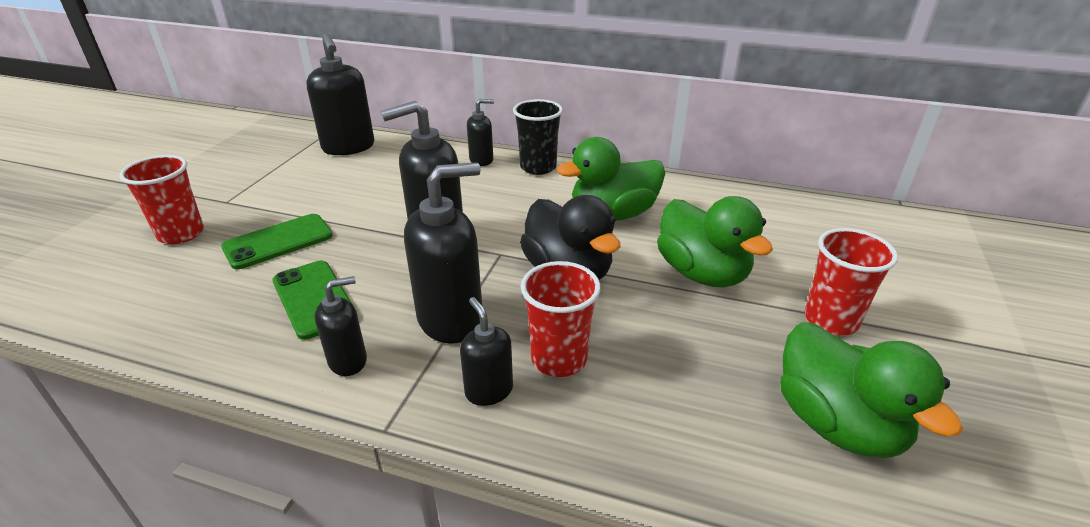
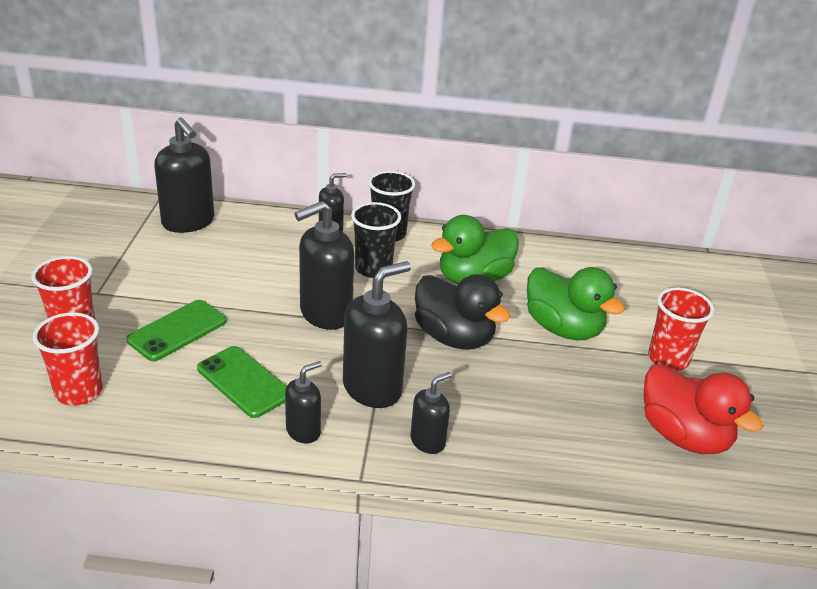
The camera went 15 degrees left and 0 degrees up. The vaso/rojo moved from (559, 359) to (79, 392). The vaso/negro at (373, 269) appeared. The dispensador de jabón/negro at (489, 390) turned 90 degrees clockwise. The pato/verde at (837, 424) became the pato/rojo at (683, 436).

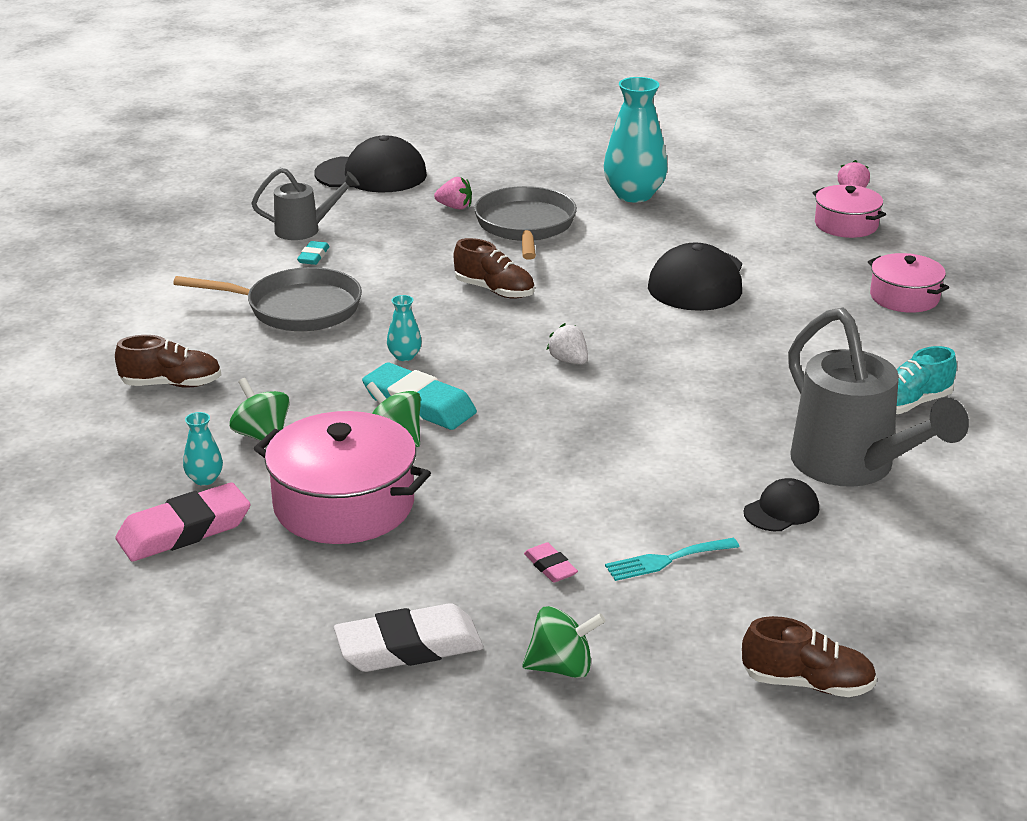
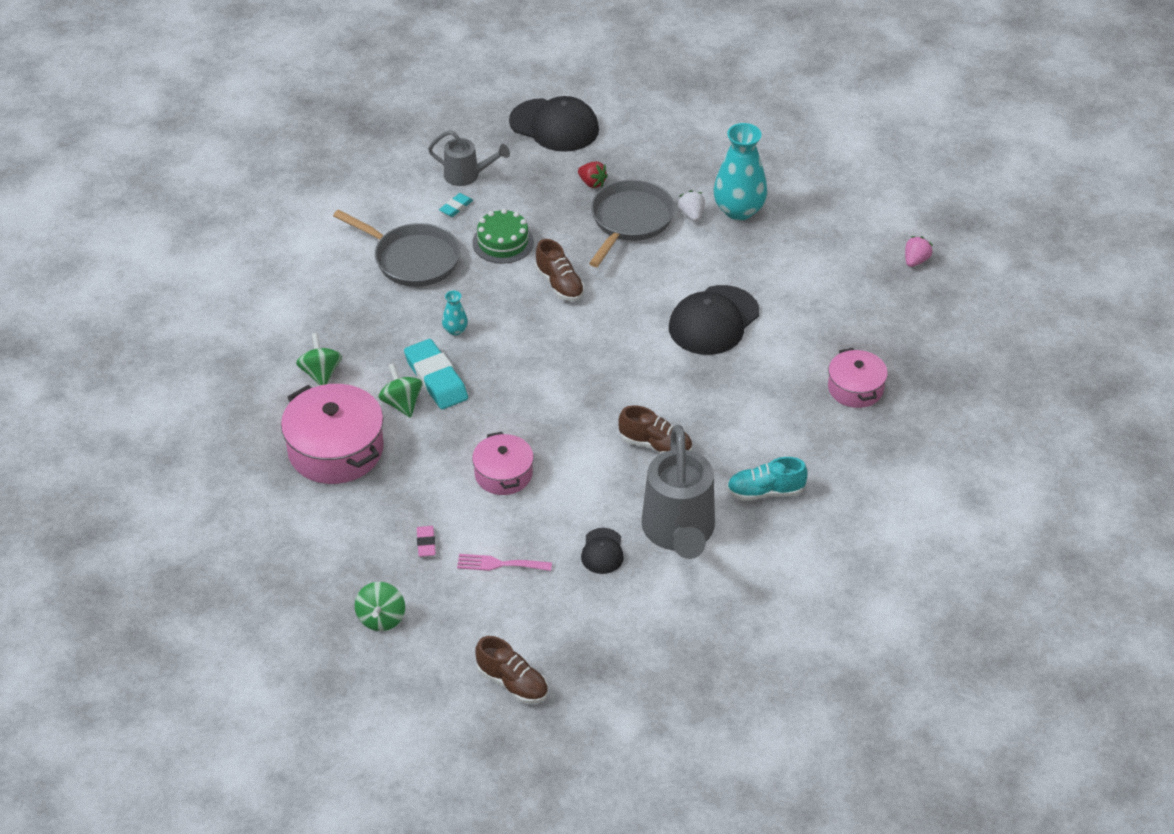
The camera went 25 degrees right and 15 degrees up. The peonza/verde at (562, 667) turned 75 degrees clockwise. The tenedor/turquesa at (666, 560) became the tenedor/rosa at (499, 564). The tarta/verde at (503, 242) appeared. The olla/rosa moved from (846, 225) to (503, 474). The fresa/rosa at (455, 207) became the fresa/rojo at (592, 183). The gorra/negro at (781, 510) turned 105 degrees clockwise. The zapato/marrón moved from (171, 384) to (655, 445). The fresa/blanco moved from (569, 361) to (691, 215). The goma de borrar/rosa at (184, 530) disappeared. The florero/turquesa at (204, 479) disappeared. The goma de borrar/blanco at (409, 647) disappeared.

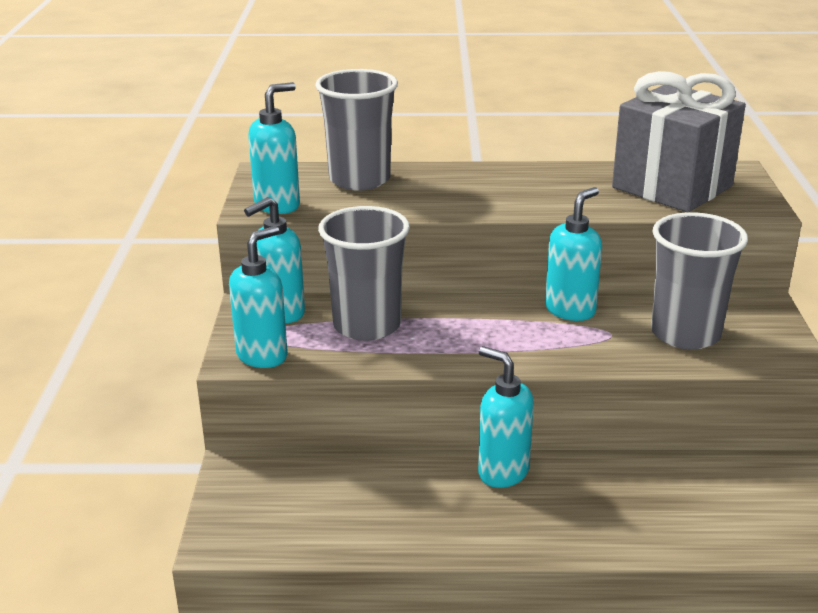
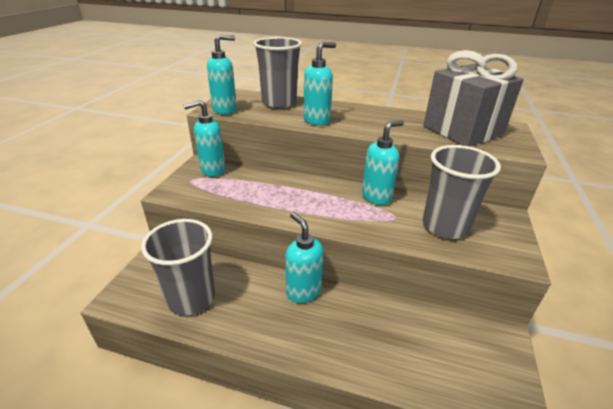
The camera went 15 degrees right and 5 degrees up. The vaso/gris moved from (367, 325) to (191, 298). The dispensador de jabón/turquesa moved from (262, 356) to (317, 120).

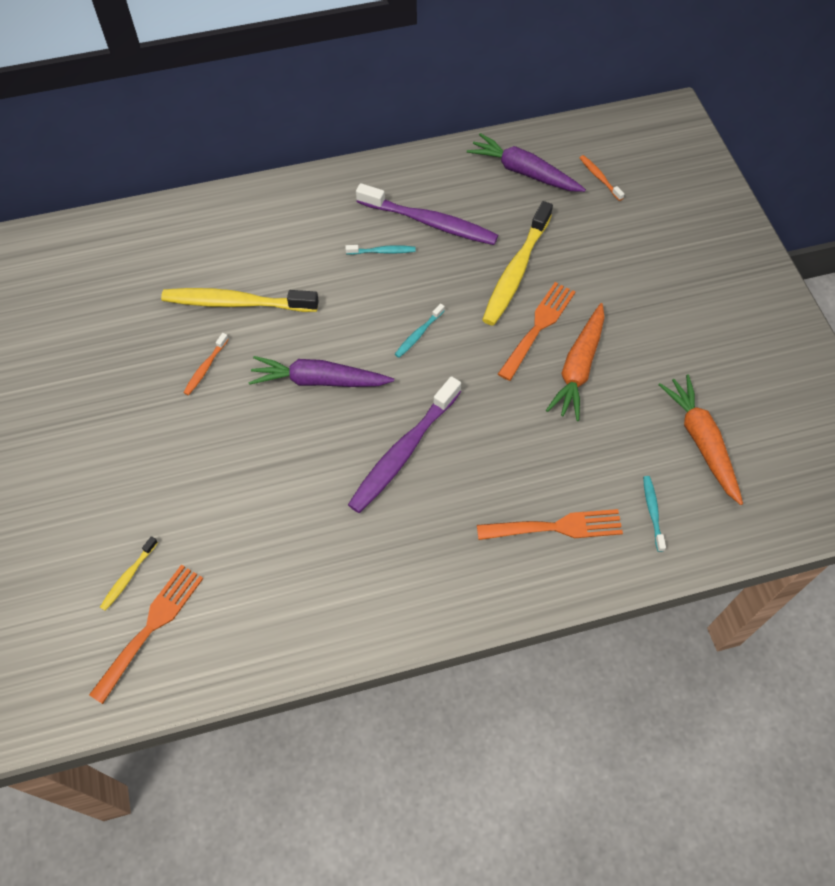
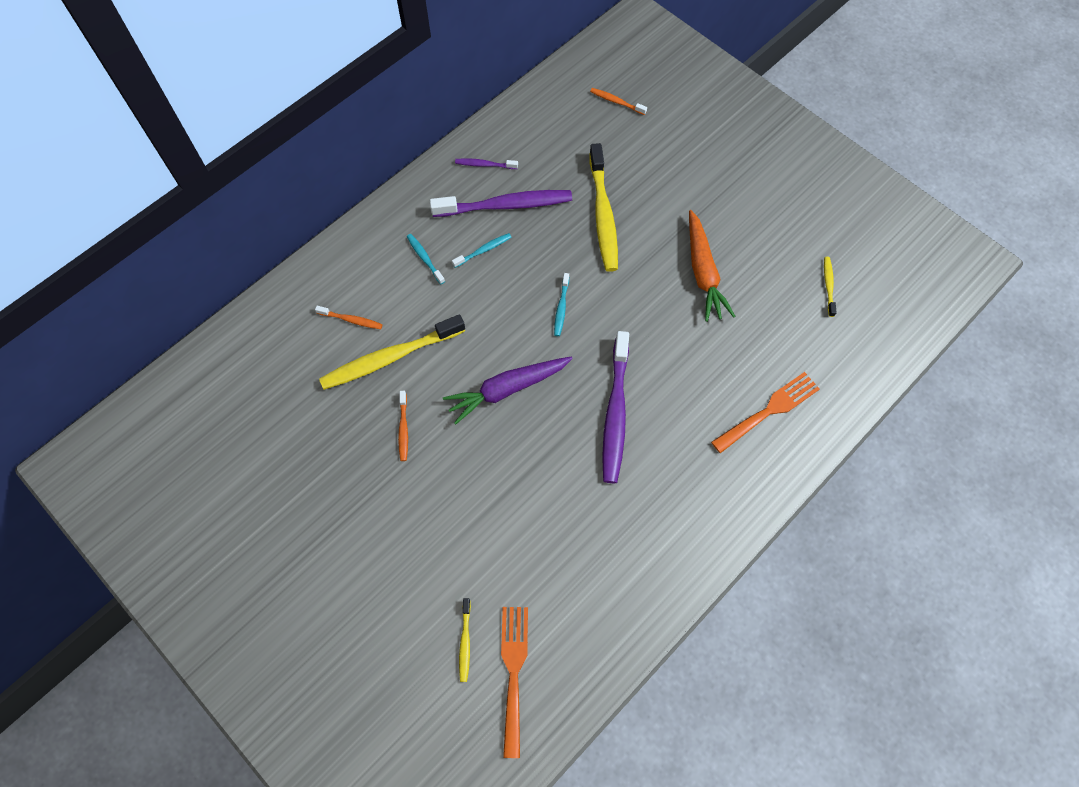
The camera went 30 degrees left and 5 degrees up. The cepillo de dientes/naranja at (351, 320) appeared. The cepillo de dientes/turquesa moved from (652, 512) to (425, 258). The cepillo de dientes/morado at (485, 165) appeared. The zanahoria/naranja at (701, 441) was replaced by the cepillo de dientes/amarillo at (828, 285). The zanahoria/morado at (524, 172) disappeared. The tenedor/naranja at (538, 327) disappeared.

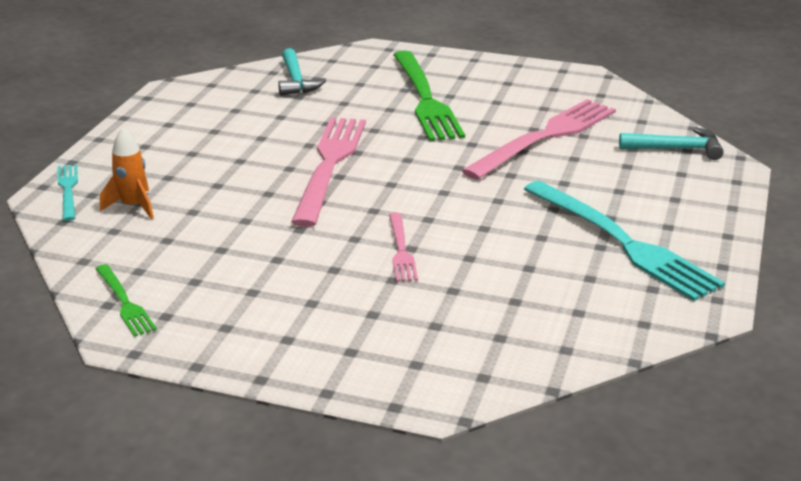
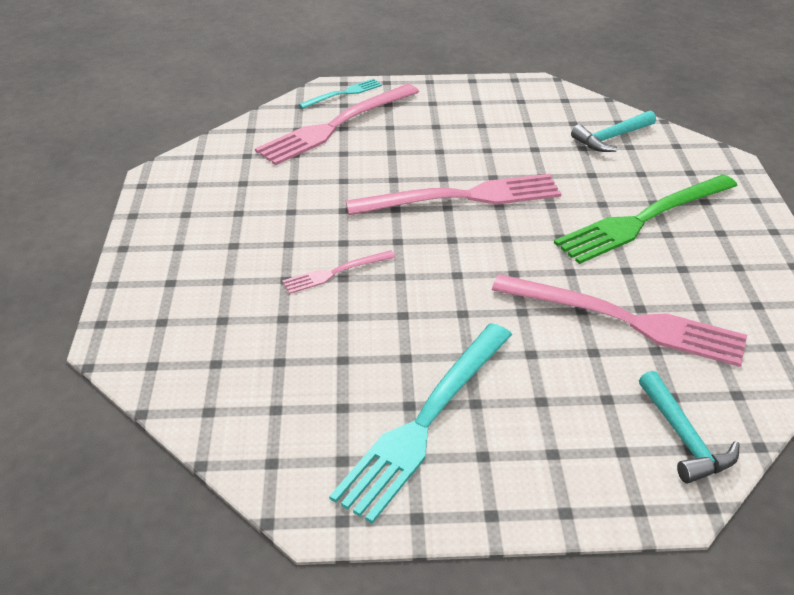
The camera went 70 degrees right and 10 degrees up. The cohete/naranja at (133, 206) was replaced by the tenedor/rosa at (335, 126). The tenedor/verde at (124, 302) disappeared.

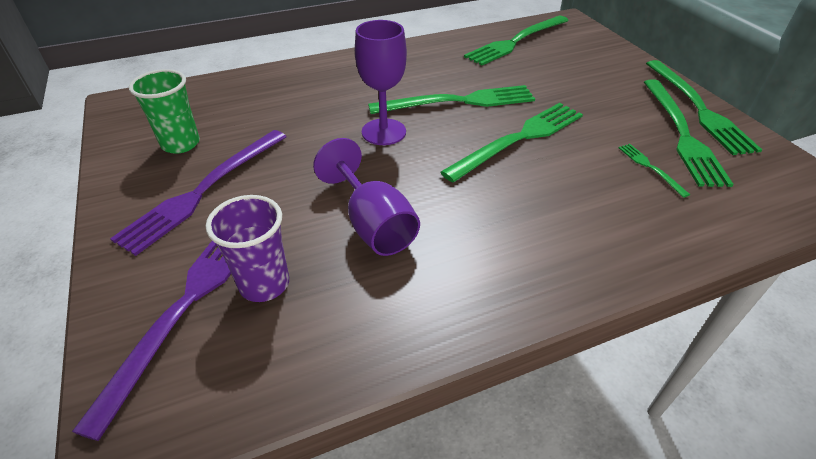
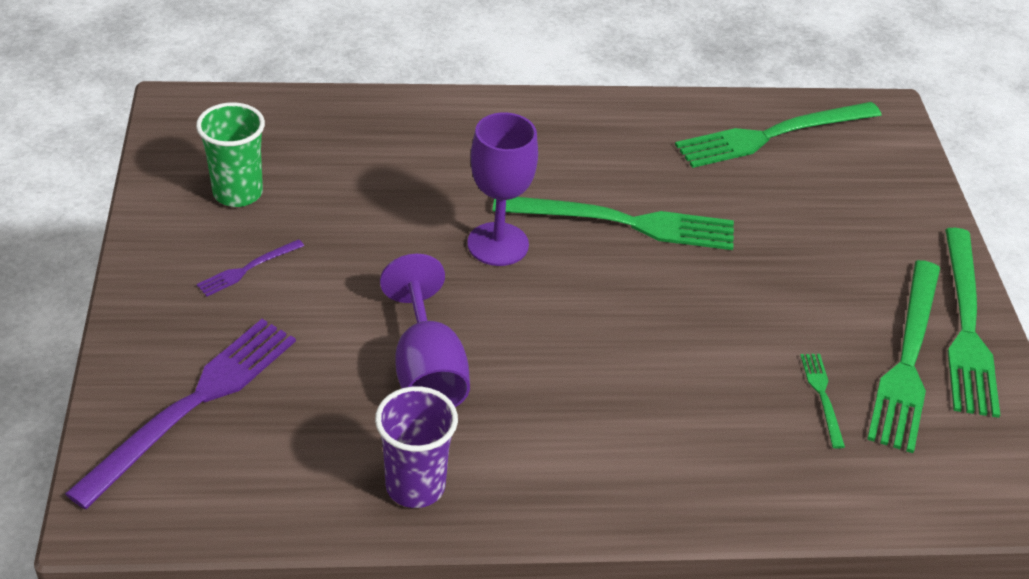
The camera went 15 degrees right and 0 degrees up. The tenedor/morado at (204, 190) changed to 0.45 times the size. The vaso/morado moved from (264, 284) to (415, 486). The tenedor/verde at (519, 139) disappeared.

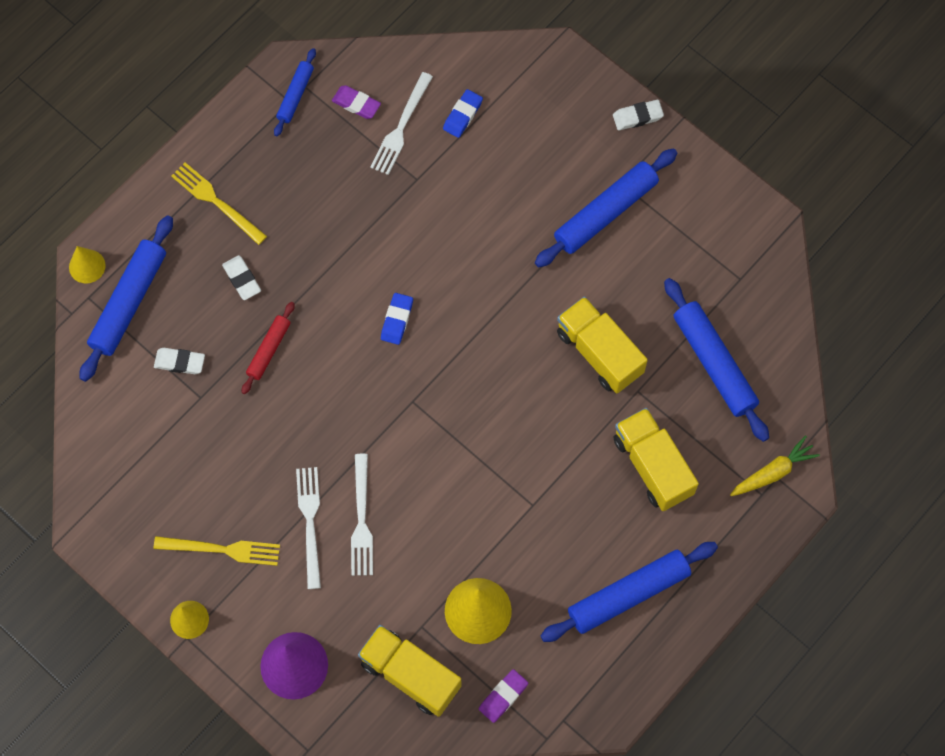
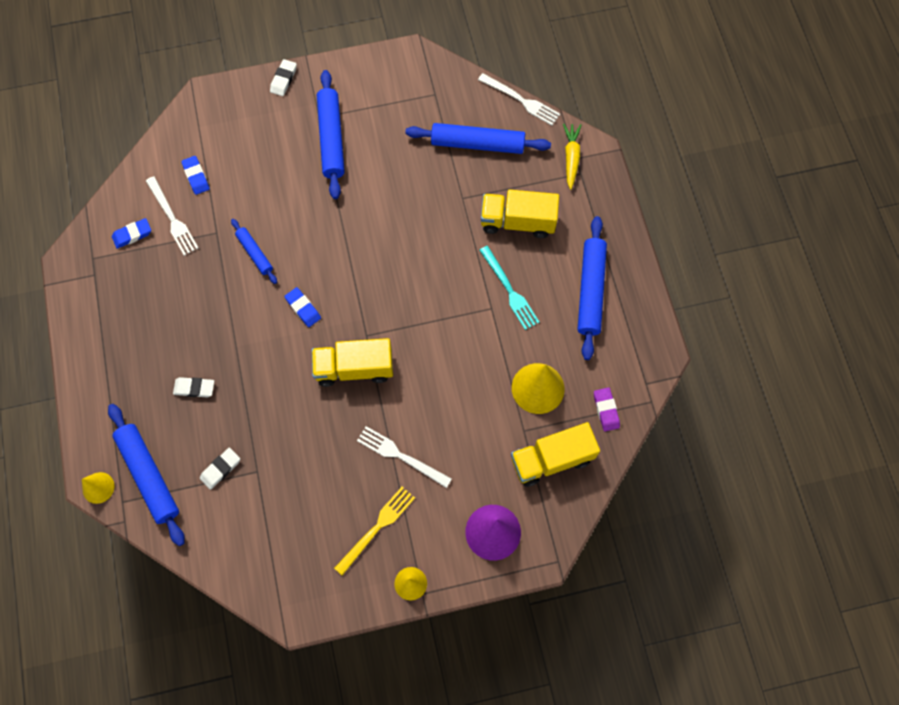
The camera went 55 degrees left and 0 degrees up. The goma de borrar/morado at (356, 104) became the goma de borrar/azul at (132, 235). The rodillo/azul moved from (295, 95) to (255, 253). The camión/amarillo moved from (599, 352) to (354, 368). The tenedor/blanco moved from (361, 520) to (521, 100). The tenedor/turquesa at (509, 290) appeared. The tenedor/amarillo at (216, 201) disappeared. The rodillo/rojo at (269, 350) disappeared.

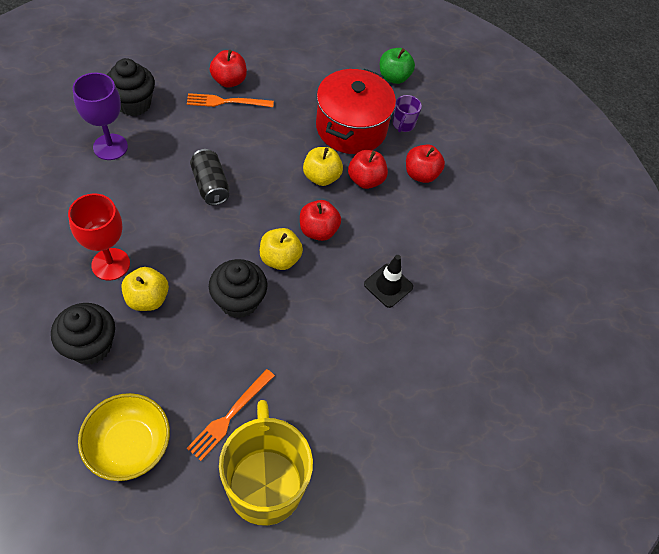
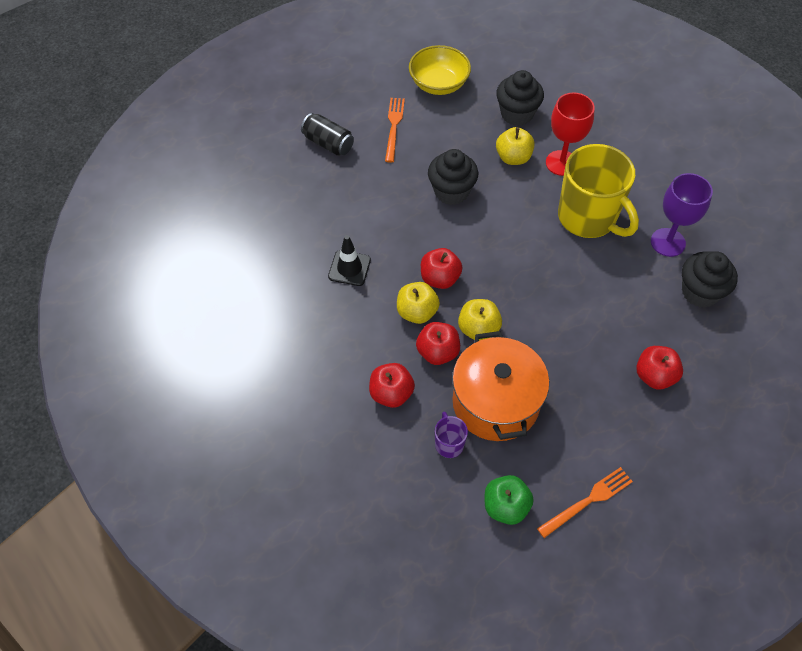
The camera went 155 degrees right and 0 degrees up. The lata/negro moved from (210, 185) to (328, 143). The manzana/amarillo moved from (280, 258) to (417, 312). The olla/rojo at (351, 128) became the olla/naranja at (495, 402). The tenedor/naranja moved from (227, 102) to (587, 501). The taza/amarillo moved from (265, 483) to (588, 218).

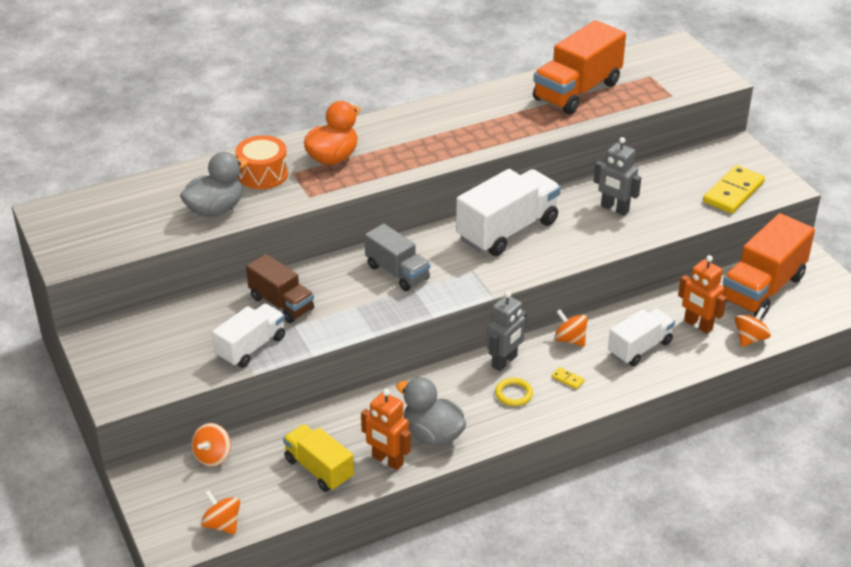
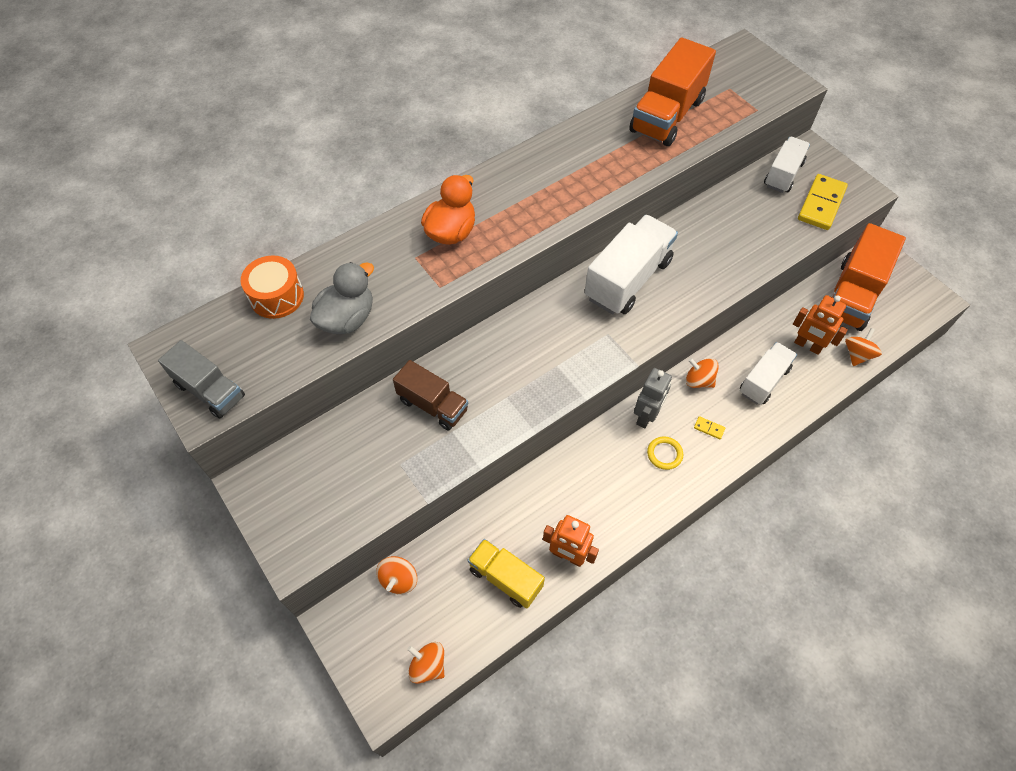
The camera went 10 degrees left and 20 degrees up. The camión/gris moved from (397, 272) to (210, 390). The tambor/naranja moved from (263, 174) to (277, 296). The camión/blanco moved from (251, 347) to (783, 174). The pato/gris at (432, 434) disappeared. The robot/gris at (614, 209) disappeared.

